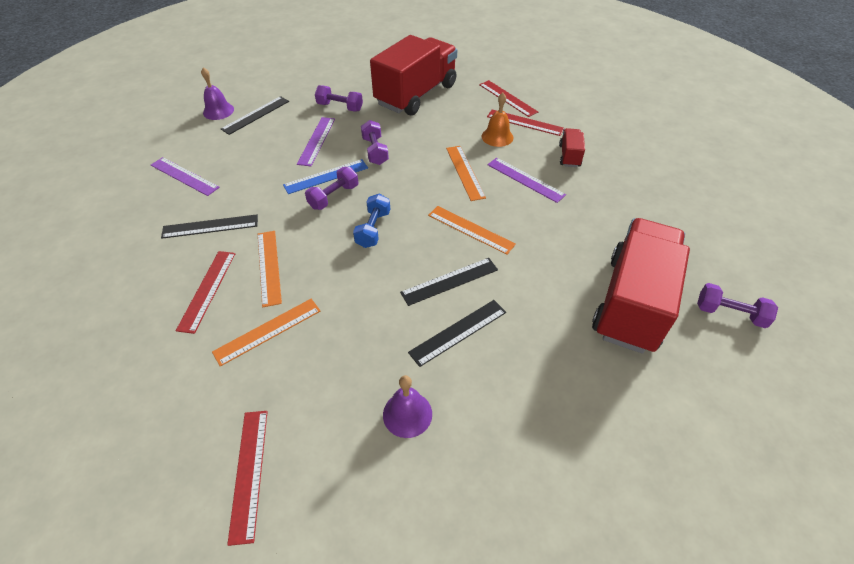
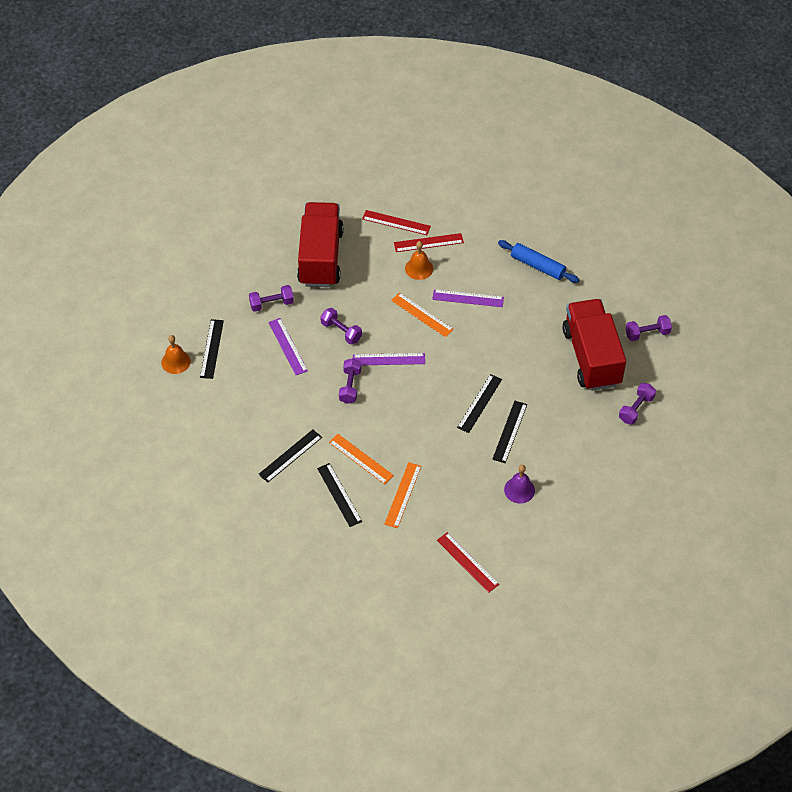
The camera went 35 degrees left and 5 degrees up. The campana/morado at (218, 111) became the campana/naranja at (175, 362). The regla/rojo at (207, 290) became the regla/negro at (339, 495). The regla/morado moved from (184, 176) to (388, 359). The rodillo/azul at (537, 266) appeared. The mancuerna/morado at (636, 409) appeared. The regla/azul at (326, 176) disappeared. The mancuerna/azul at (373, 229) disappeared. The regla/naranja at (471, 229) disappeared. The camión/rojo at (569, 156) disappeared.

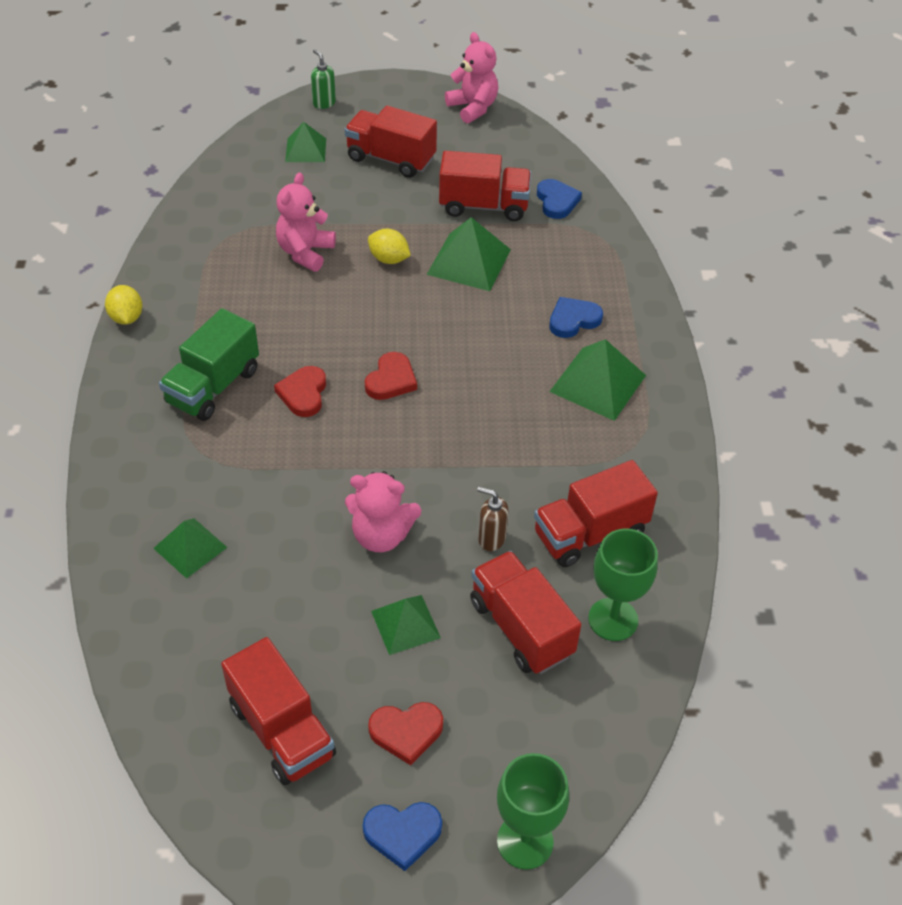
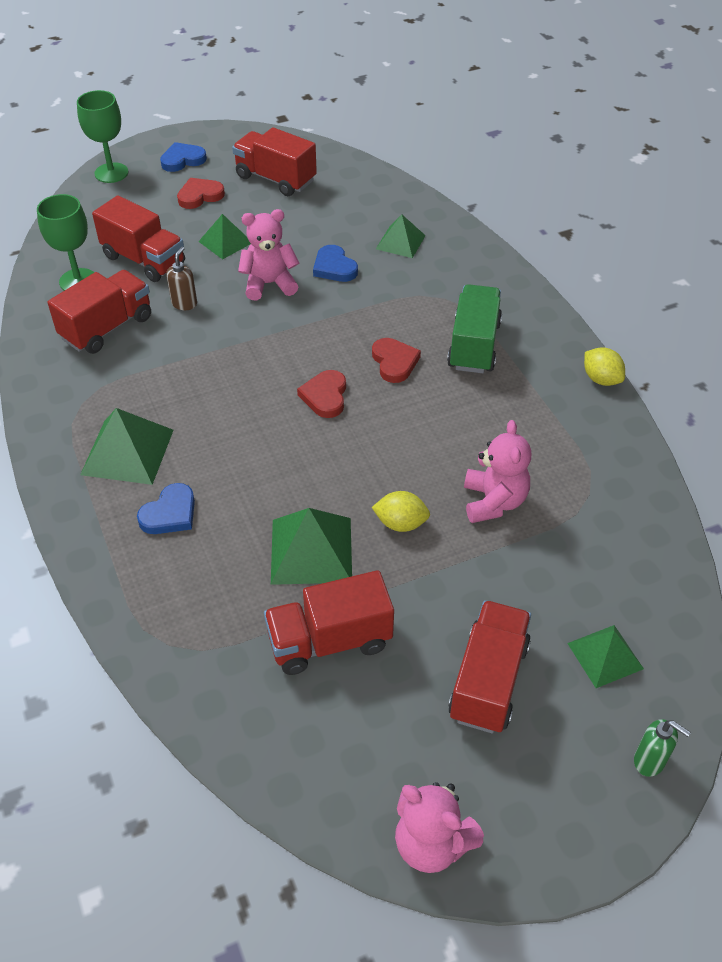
The camera went 160 degrees right and 0 degrees up. The dispensador de jabón/marrón at (491, 539) turned 75 degrees counterclockwise. The corazón/azul moved from (557, 201) to (334, 267). The camión/rojo at (391, 159) turned 75 degrees counterclockwise.

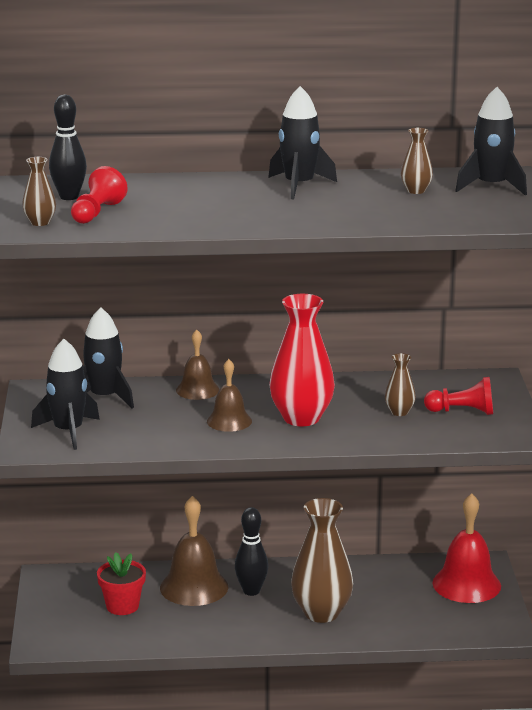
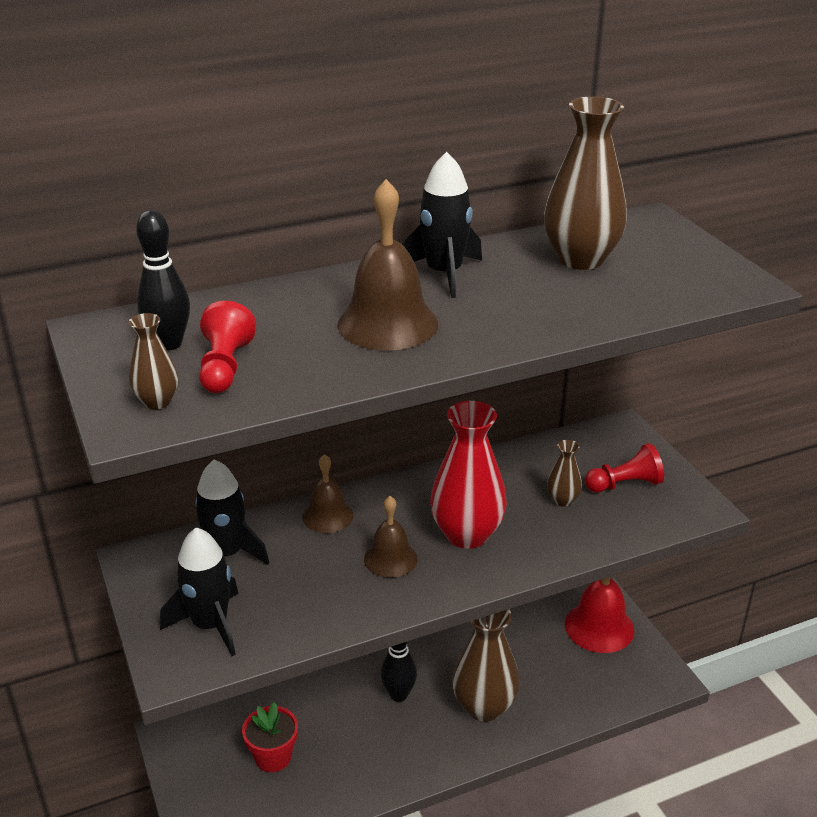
The camera went 20 degrees left and 10 degrees up. The campana/marrón moved from (194, 587) to (387, 324). The florero/marrón at (416, 191) changed to 2.08 times the size. The cohete/negro at (491, 186) disappeared.

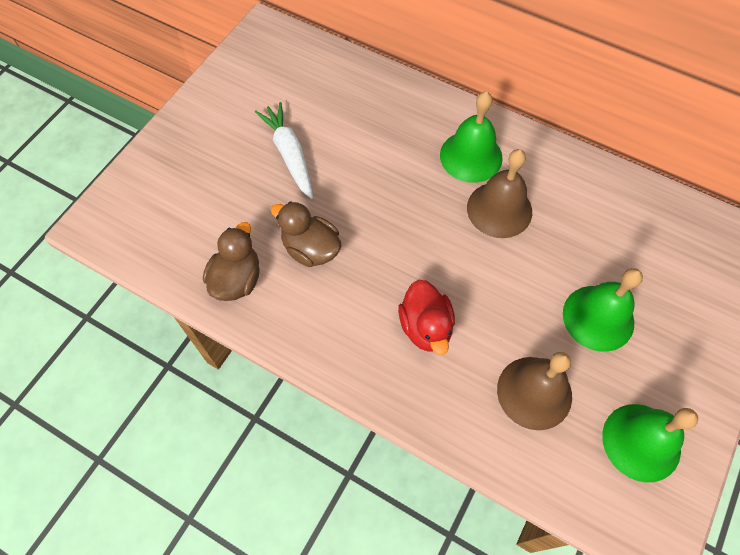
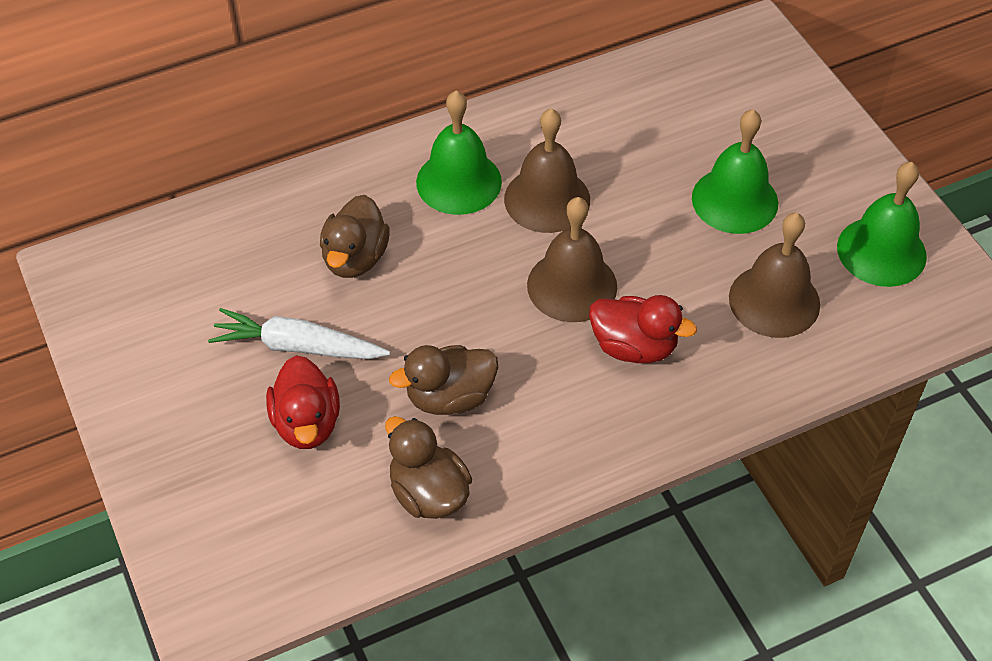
The camera went 55 degrees left and 10 degrees down. The pato/rojo at (307, 423) appeared. The pato/marrón at (355, 258) appeared. The campana/marrón at (572, 285) appeared.

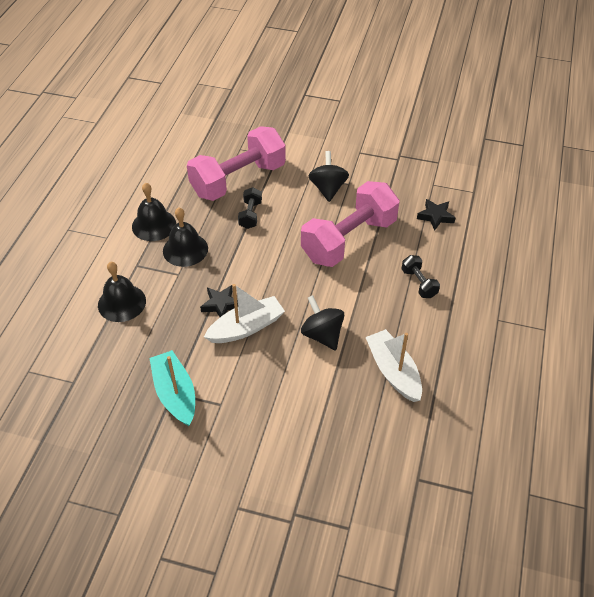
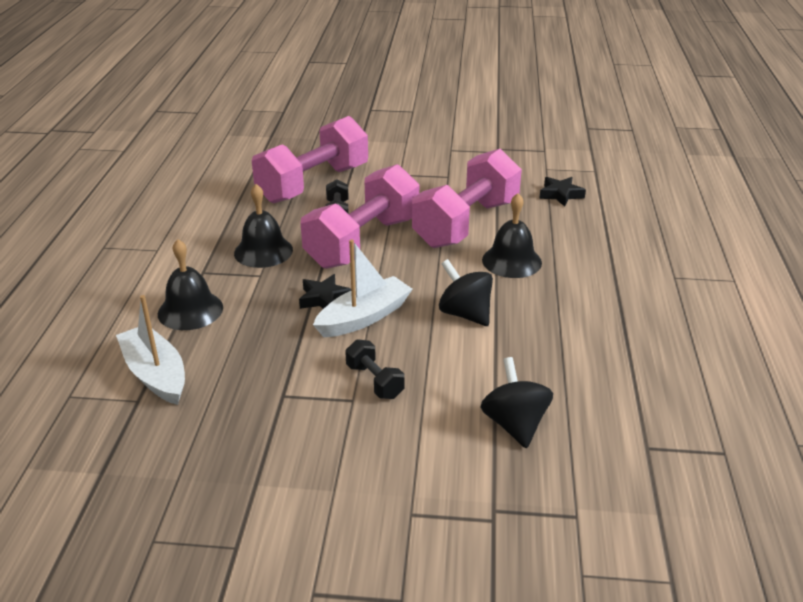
The camera went 10 degrees left and 15 degrees down. The barco/blanco moved from (393, 371) to (155, 374). The mancuerna/rosa at (363, 242) appeared. The mancuerna/negro moved from (419, 283) to (374, 381). The peonza/negro moved from (328, 188) to (514, 424). The campana/negro moved from (154, 225) to (511, 261). The barco/turquesa at (175, 394) disappeared.

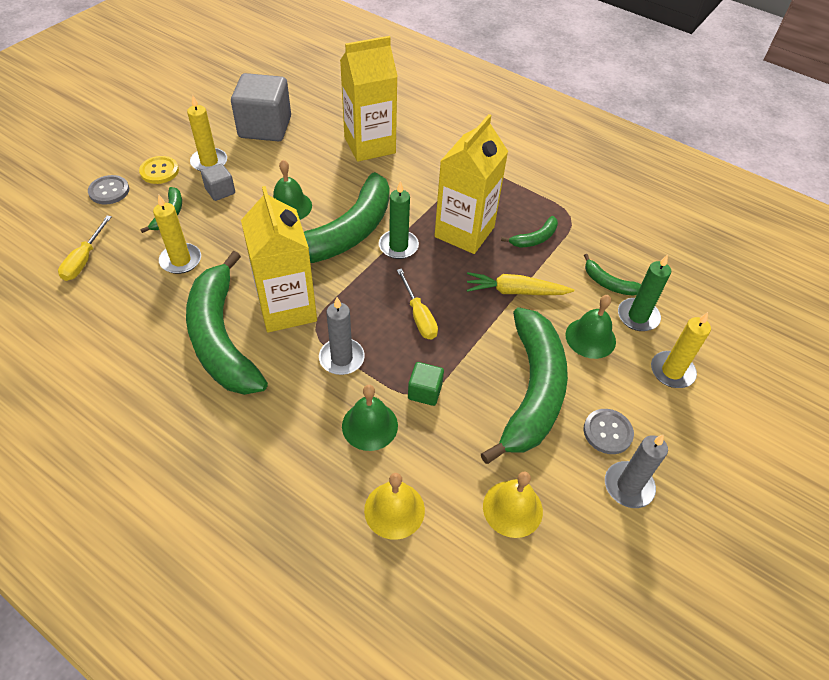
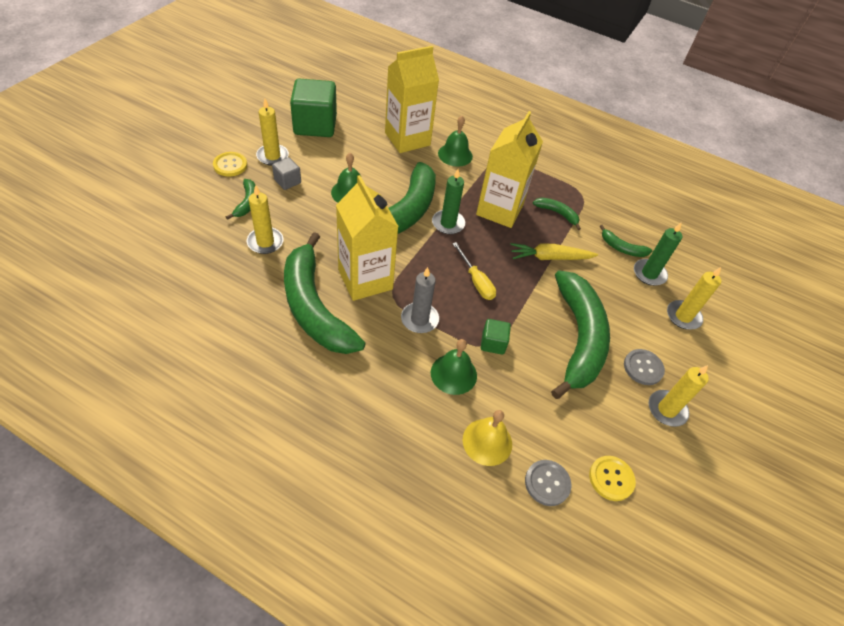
The camera went 10 degrees left and 0 degrees up. The cubo/gris at (265, 127) became the cubo/verde at (315, 125). The campana/verde moved from (590, 338) to (455, 155). The botón/gris moved from (109, 191) to (547, 483). The plátano/verde at (535, 238) turned 105 degrees counterclockwise. The botón/amarillo at (611, 478) appeared. The vela/gris at (628, 486) became the vela/amarillo at (667, 409). The destornillador/amarillo at (84, 260) disappeared. The campana/amarillo at (512, 508) disappeared.

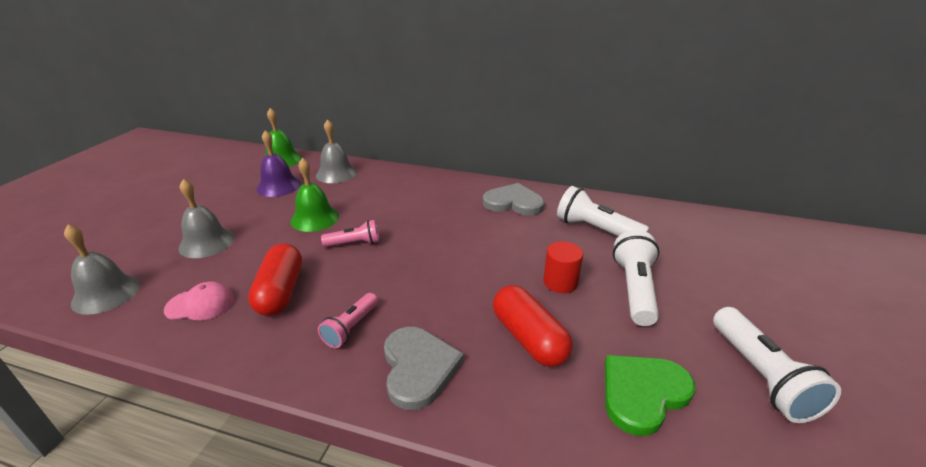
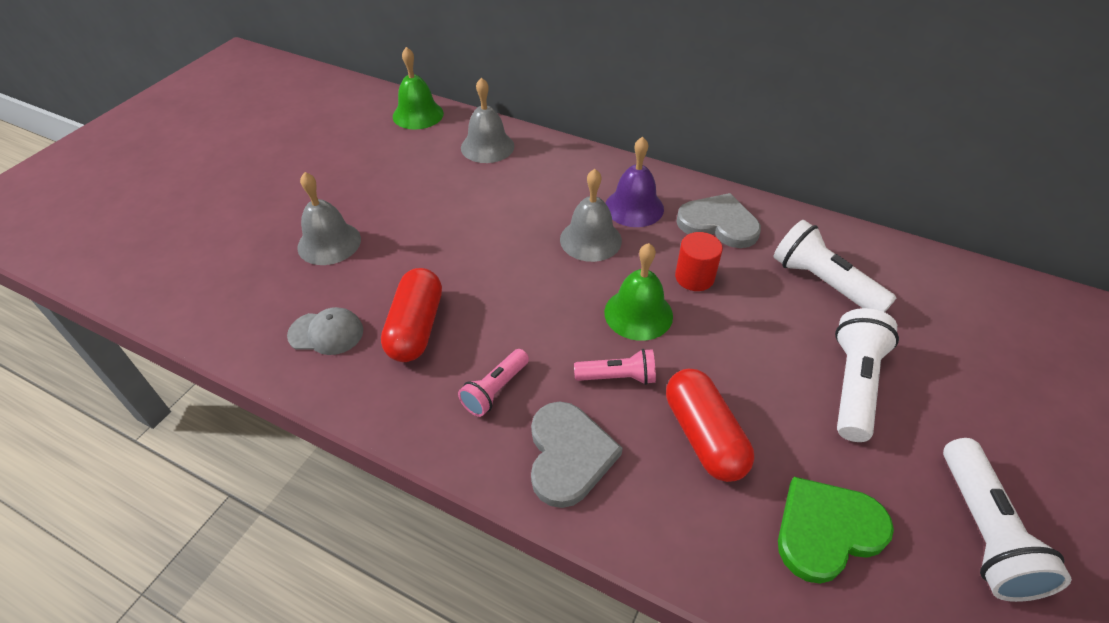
The camera went 10 degrees right and 15 degrees up. The gorra/rosa at (200, 304) became the gorra/gris at (326, 333). The campana/gris moved from (106, 294) to (590, 239). The lámpara de mano/rosa moved from (354, 243) to (618, 377). The campana/verde moved from (314, 218) to (638, 313). The campana/morado moved from (278, 186) to (634, 207). The cilindro/rojo moved from (560, 282) to (694, 277).

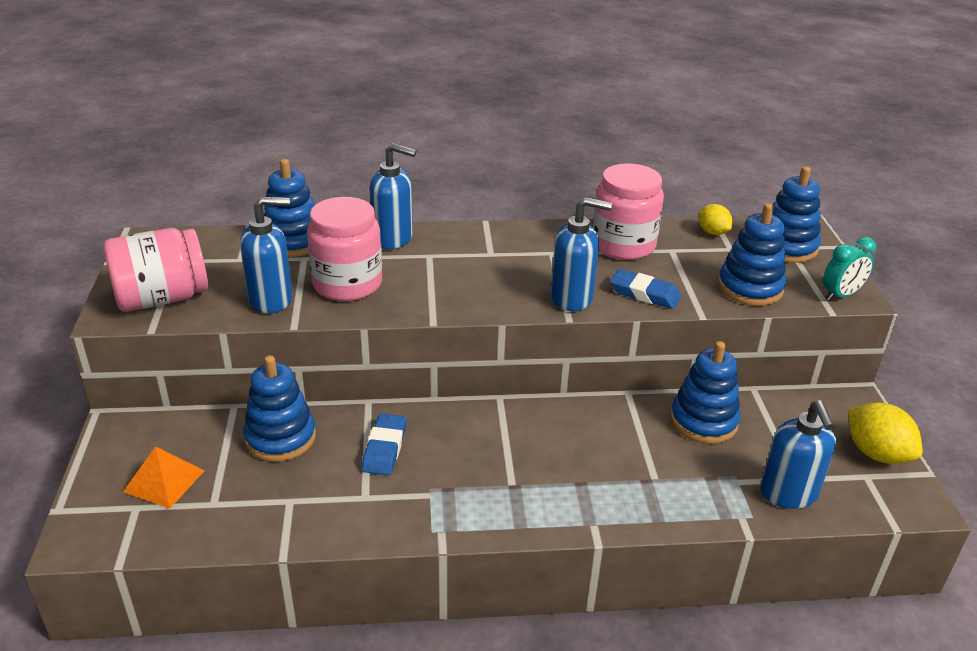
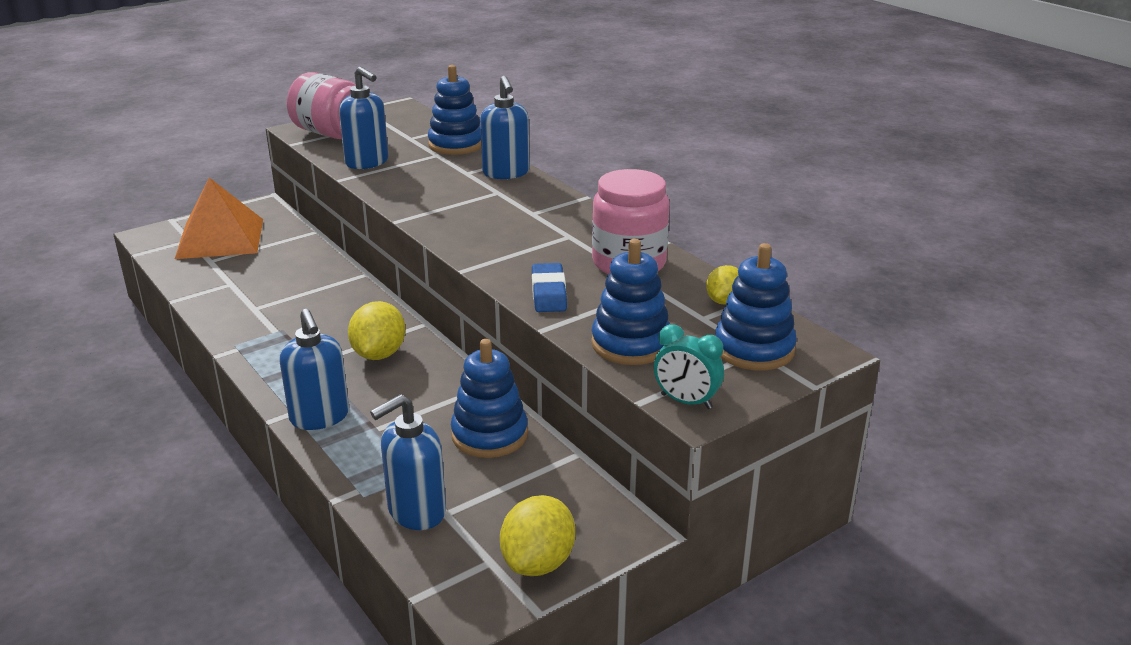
The camera went 60 degrees right and 5 degrees down. The pirámide/naranja at (164, 481) changed to 1.82 times the size. The dispensador de jabón/azul moved from (572, 298) to (320, 417). The limón/amarillo at (379, 354) appeared. The juguete apilable/azul at (280, 437) disappeared. The tarro/rosa at (347, 284) disappeared. The goma de borrar/azul at (384, 448) disappeared.

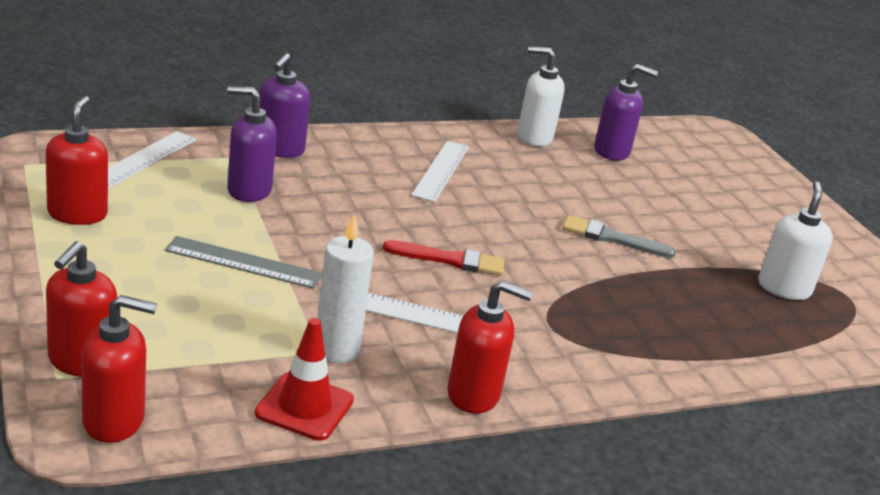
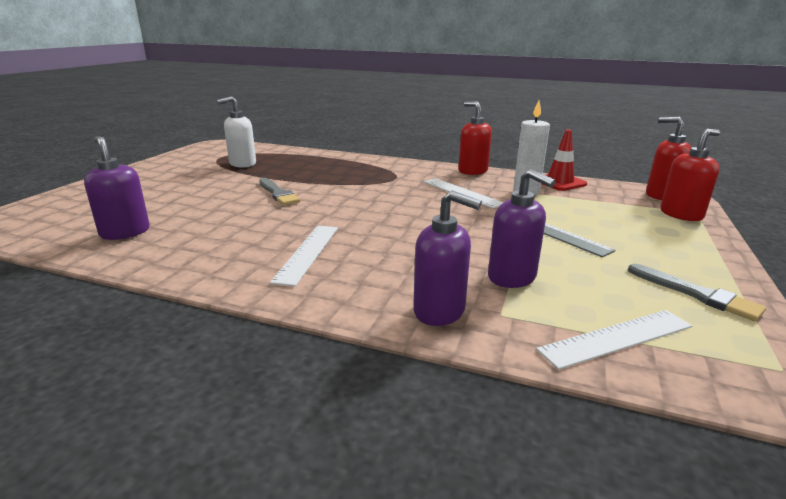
The camera went 135 degrees left and 5 degrees down. The regla/blanco at (441, 170) turned 45 degrees counterclockwise. The dispensador de jabón/morado at (279, 149) turned 60 degrees clockwise. The dispensador de jabón/rojo at (77, 214) was replaced by the pincel/gris at (697, 294). The pincel/rojo at (450, 260) disappeared. The dispensador de jabón/blanco at (534, 137) disappeared.

